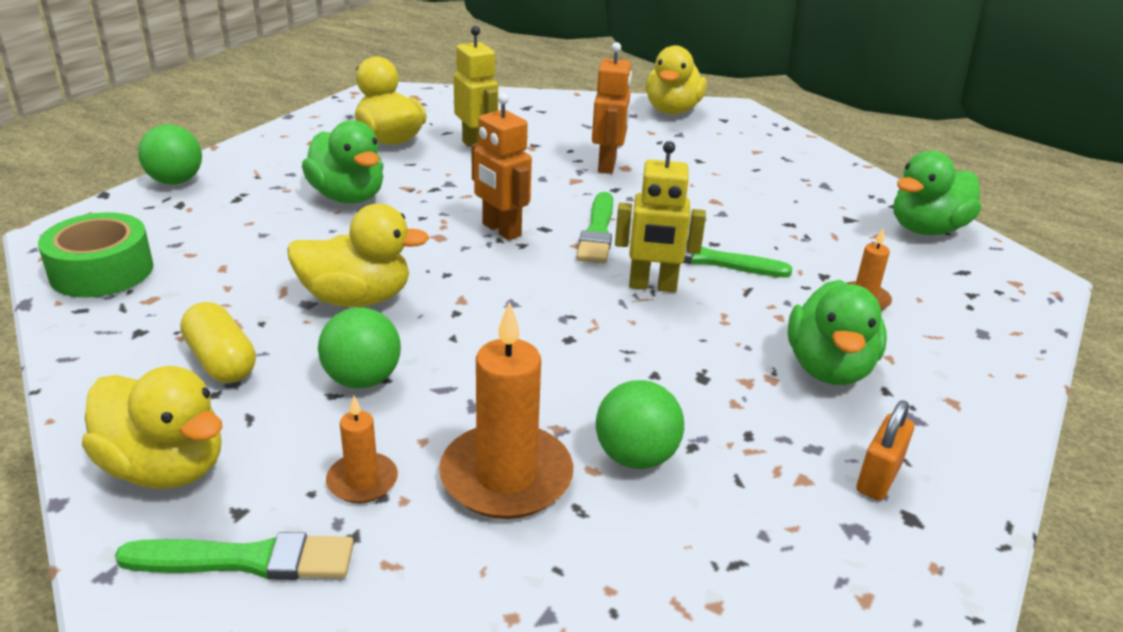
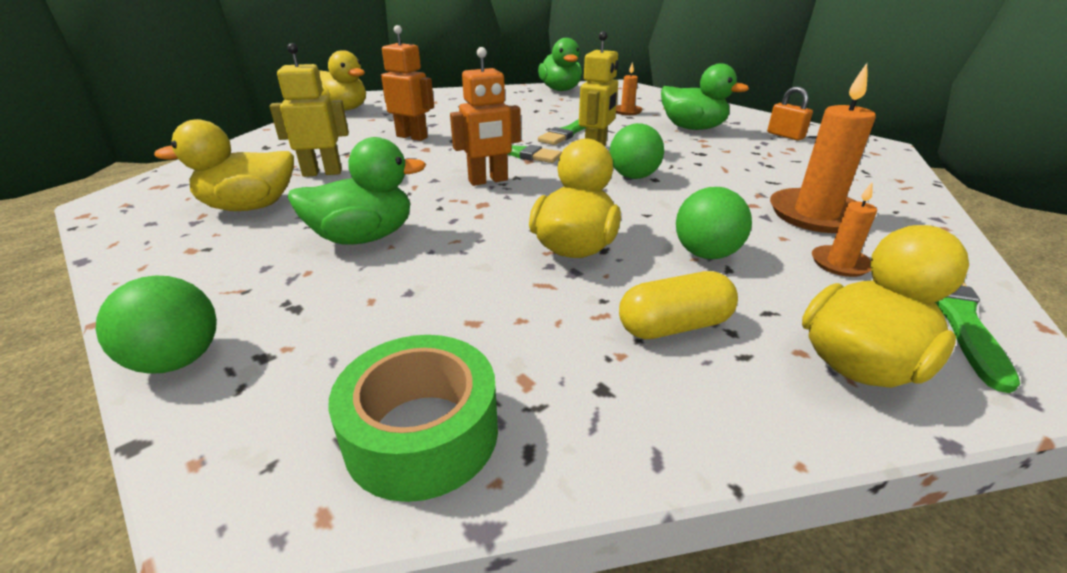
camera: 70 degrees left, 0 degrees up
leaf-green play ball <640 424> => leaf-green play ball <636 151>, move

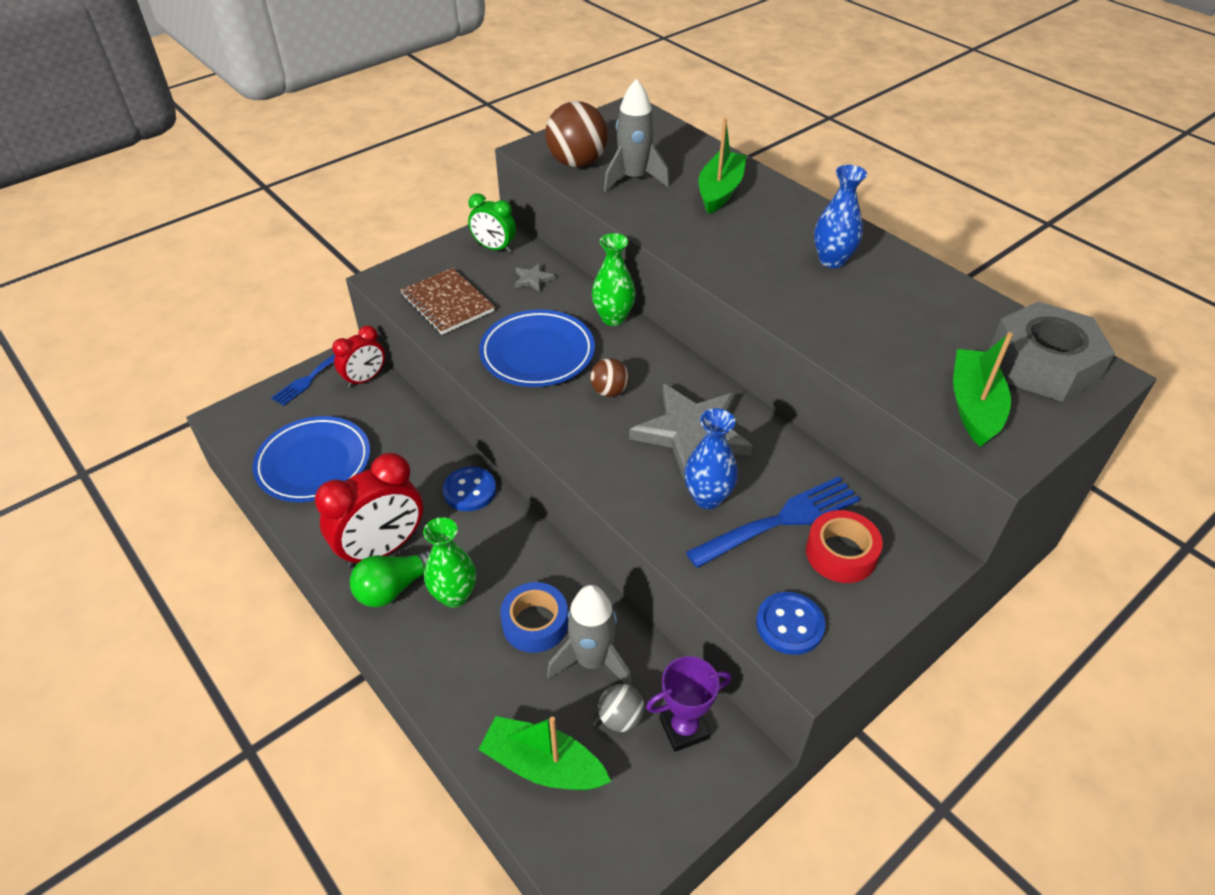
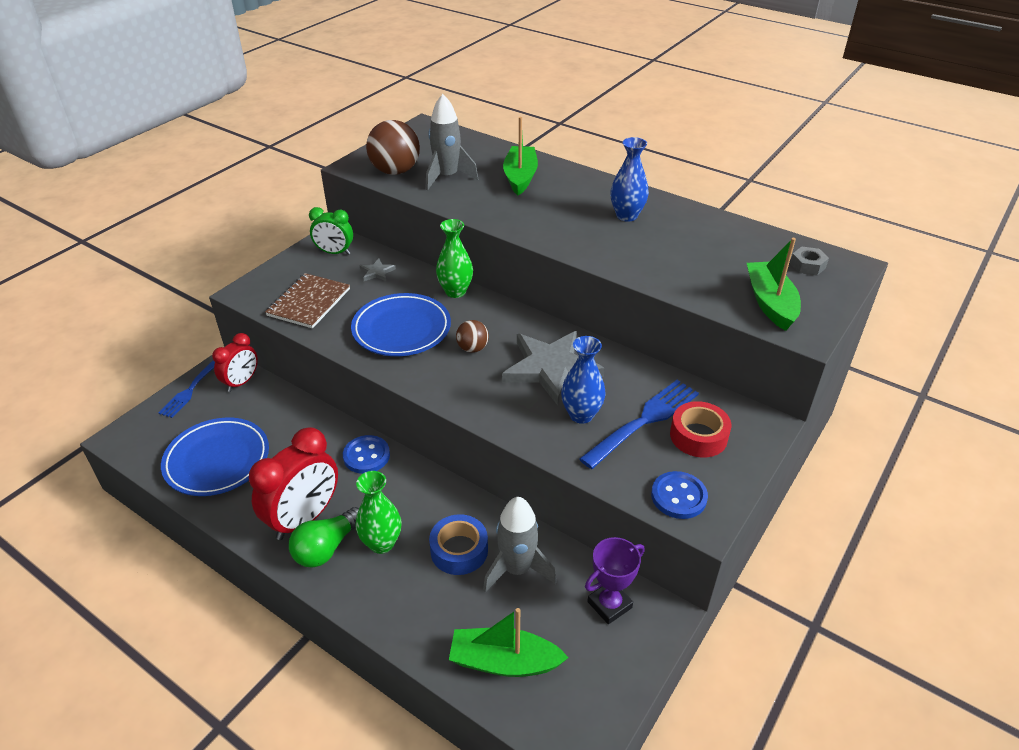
camera: 15 degrees left, 5 degrees down
dark brown notepad <447 301> => dark brown notepad <307 300>, 75 degrees clockwise
grey hex nut <1052 351> => grey hex nut <809 261>, x0.42
grey play ball <621 708> => nothing

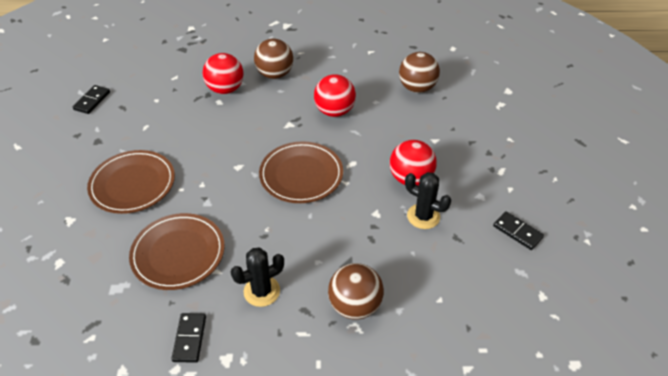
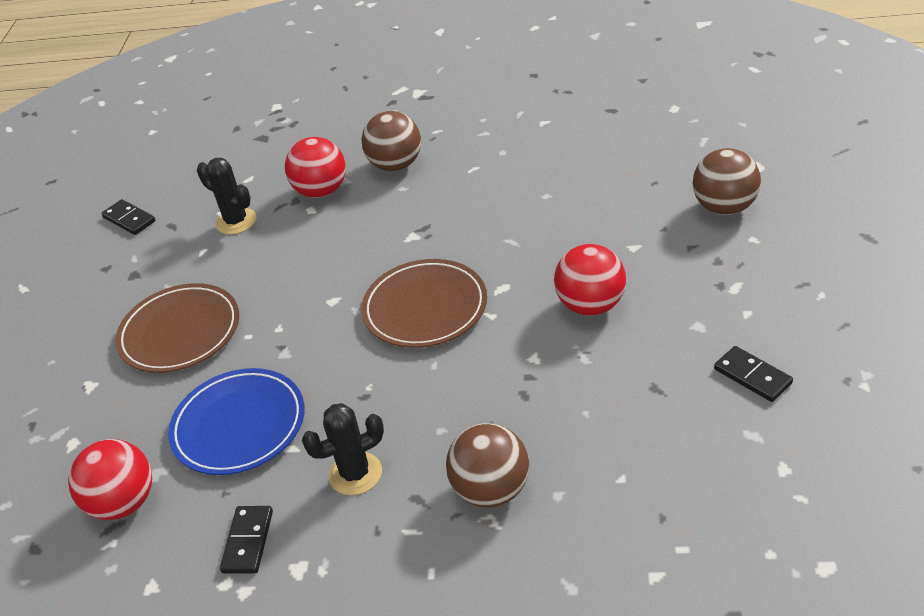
camera: 10 degrees right, 5 degrees down
dark brown play ball <419 72> => dark brown play ball <727 181>, move
crimson play ball <335 95> => crimson play ball <110 479>, move
ebony domino piece <91 99> => ebony domino piece <128 217>, 75 degrees counterclockwise
ebony cactus <428 200> => ebony cactus <227 196>, move
dark brown flat dish <177 251> => royal blue flat dish <236 421>

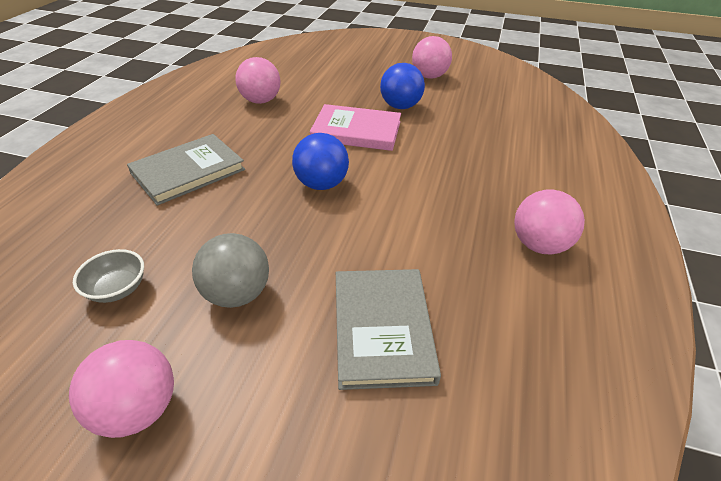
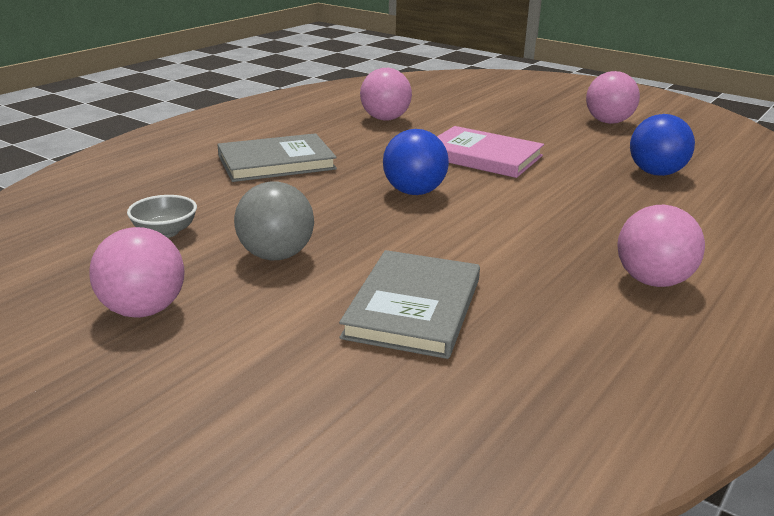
camera: 20 degrees right, 15 degrees down
royal blue play ball <402 86> => royal blue play ball <662 145>, move

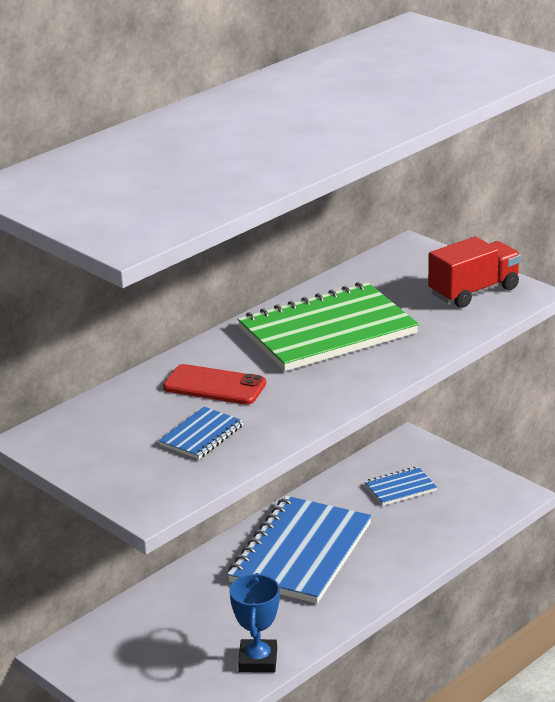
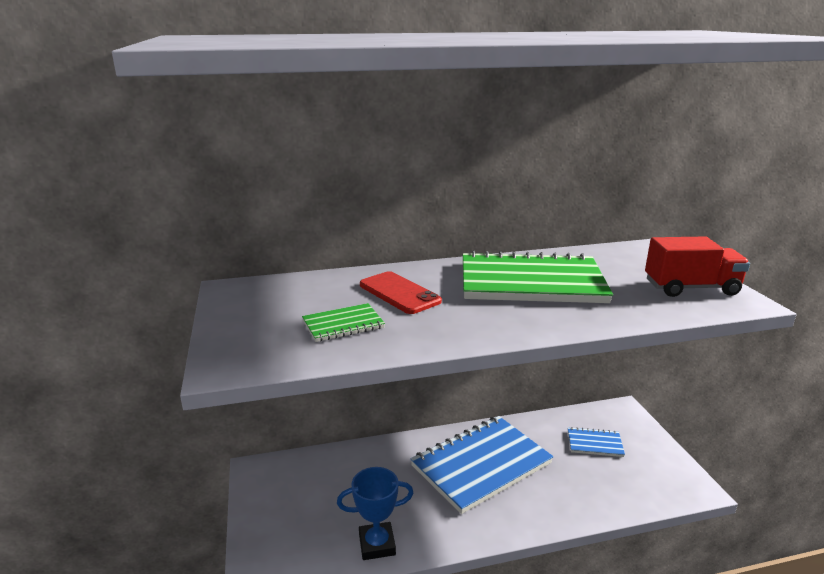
camera: 30 degrees right, 5 degrees down
royal blue notepad <201 433> => leaf-green notepad <343 322>
royal blue award cup <254 623> => royal blue award cup <375 513>, 45 degrees clockwise

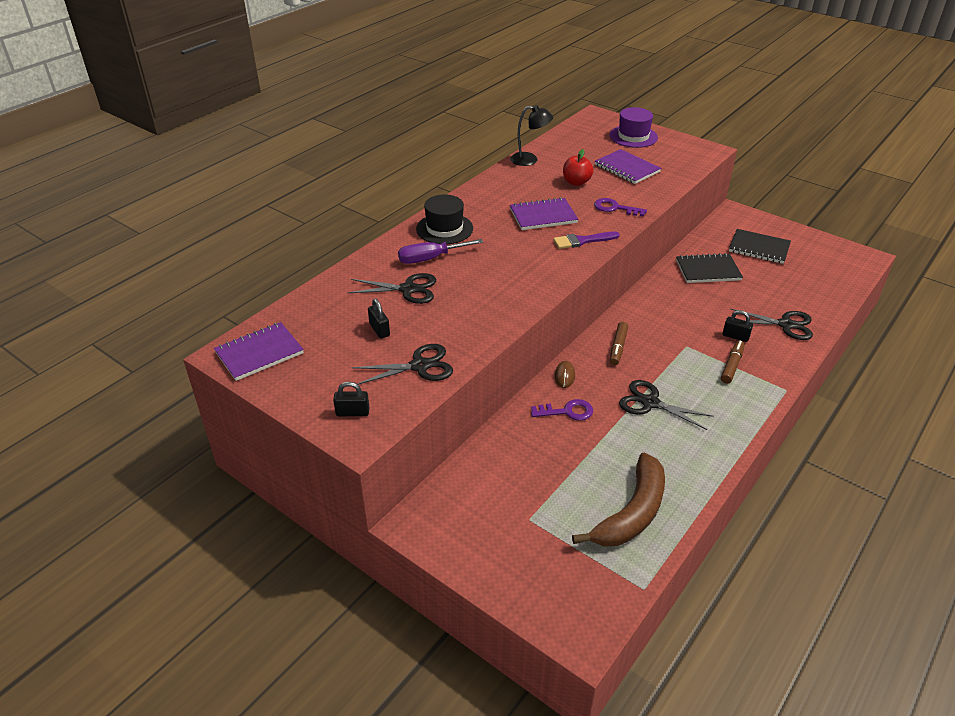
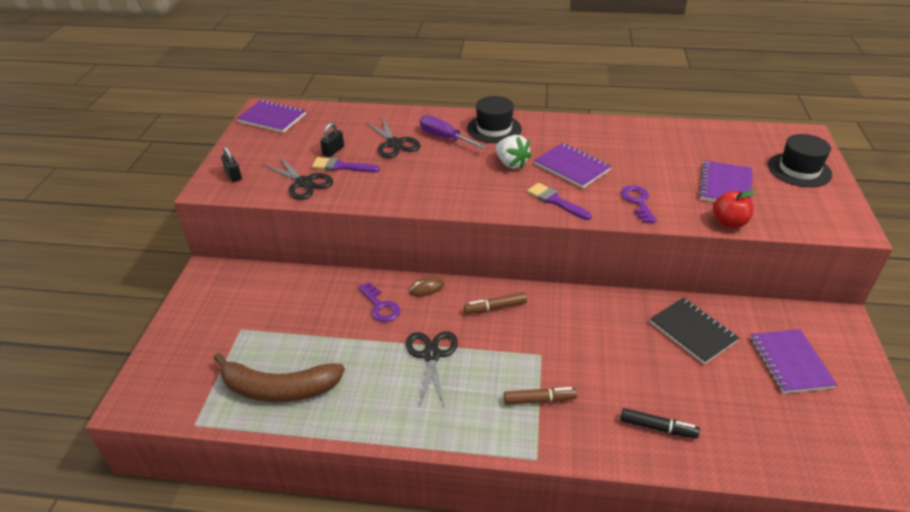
camera: 60 degrees right, 0 degrees up
ebony reading lamp <531 135> => nothing
royal purple top hat <633 127> => ebony top hat <800 160>
crimson apple fruit <578 167> => crimson apple fruit <734 209>, move
ebony notepad <760 246> => royal purple notepad <793 361>
ebony shears <772 324> => ebony felt pen <660 423>
ebony lock <737 326> => nothing
nothing => snow-white berry <514 152>
nothing => royal purple paintbrush <346 164>

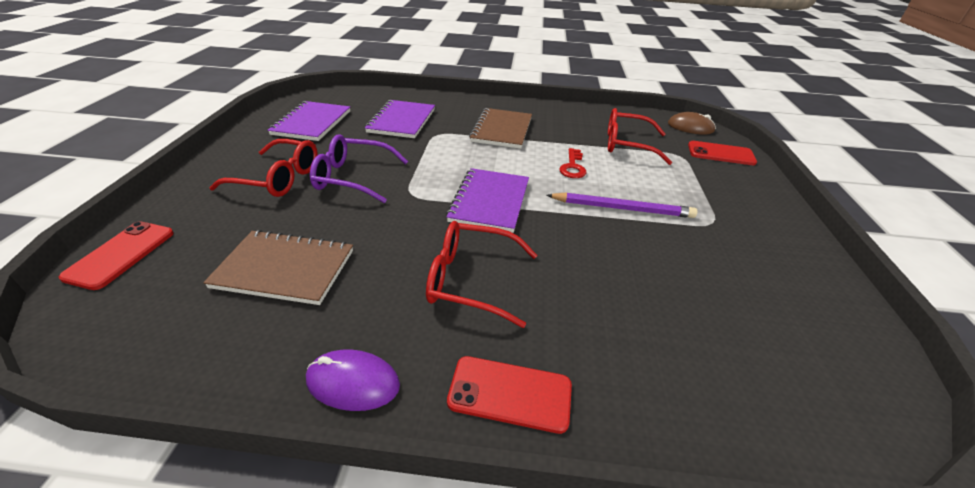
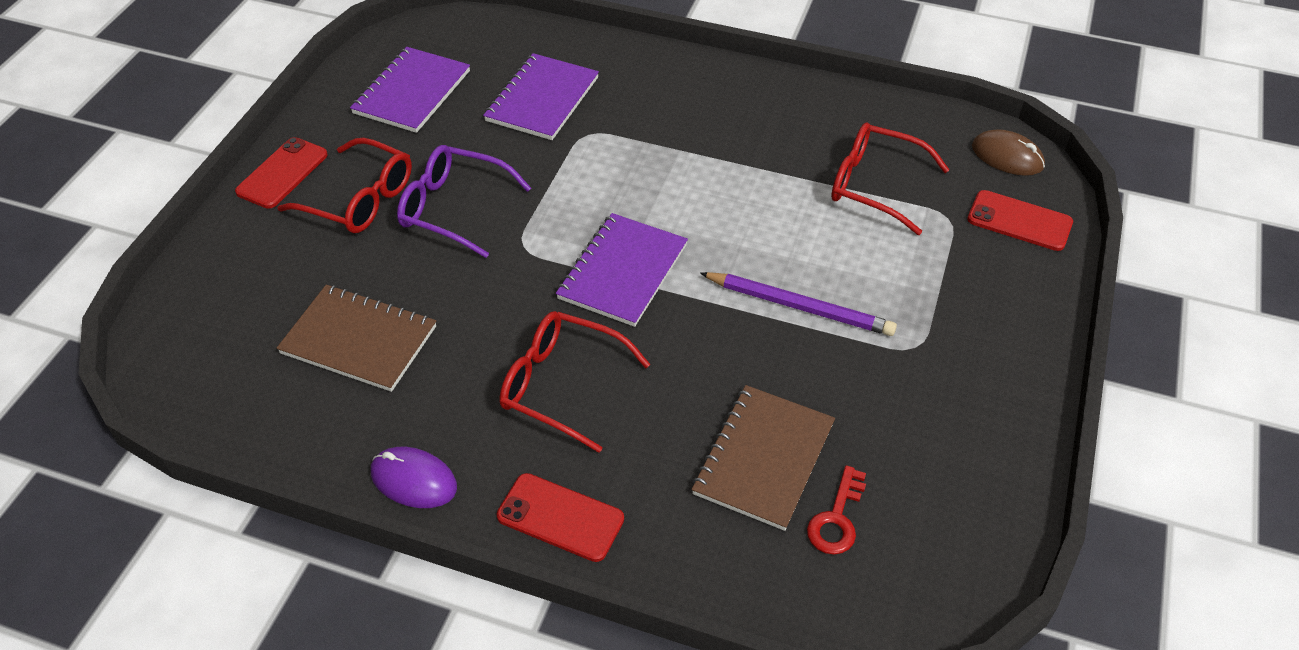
camera: 15 degrees right, 10 degrees up
dark brown notepad <500 128> => dark brown notepad <763 458>, move
crimson door key <572 163> => crimson door key <836 510>, move
crimson phone <116 255> => crimson phone <281 173>, move

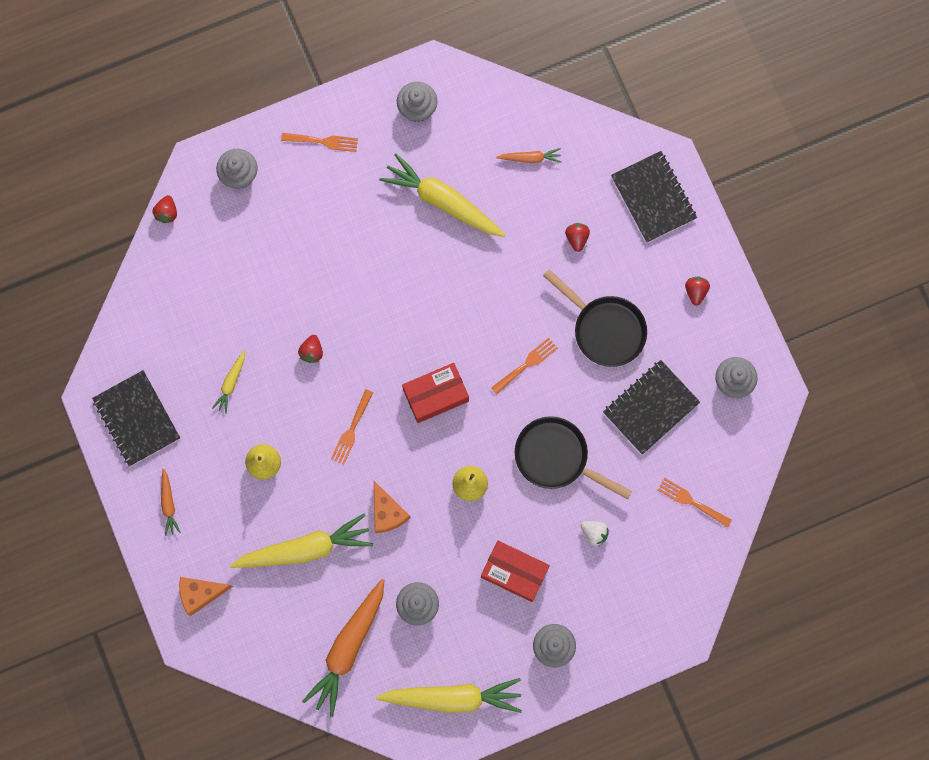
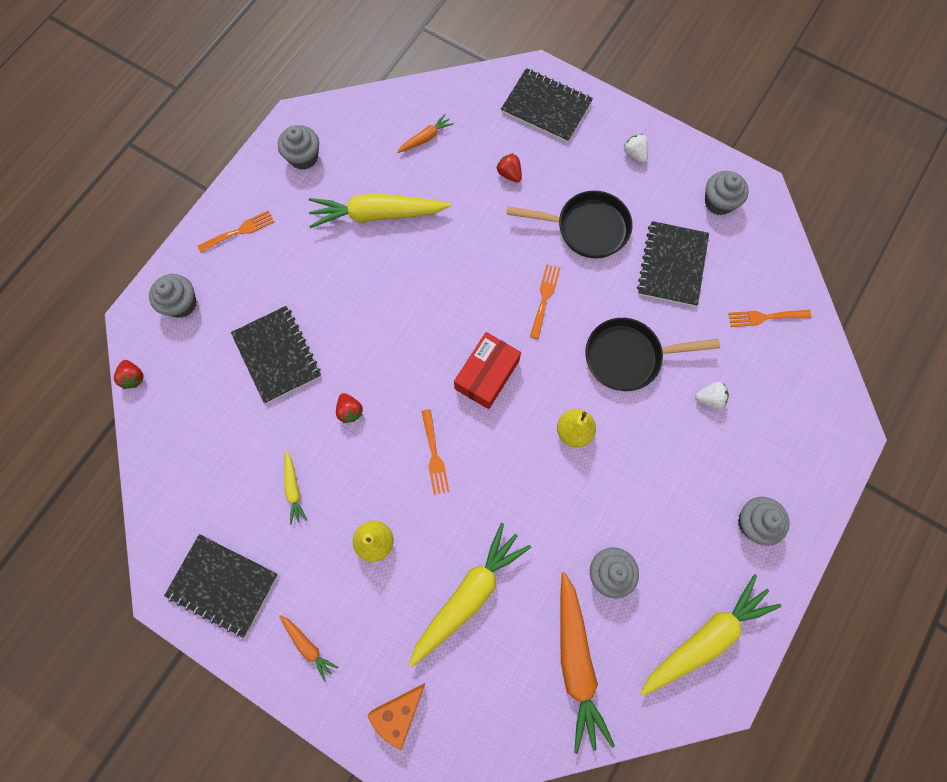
camera: 35 degrees left, 5 degrees down
crimson berry <697 291> => snow-white berry <635 148>
orange-coloured cheese <392 507> => nothing
crimson parcel <515 571> => nothing
nothing => ebony notepad <276 355>

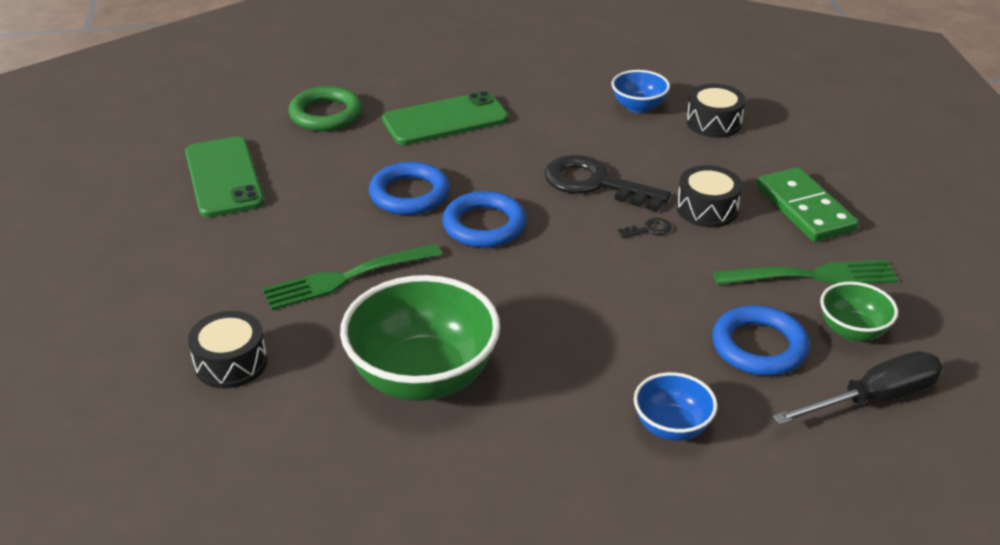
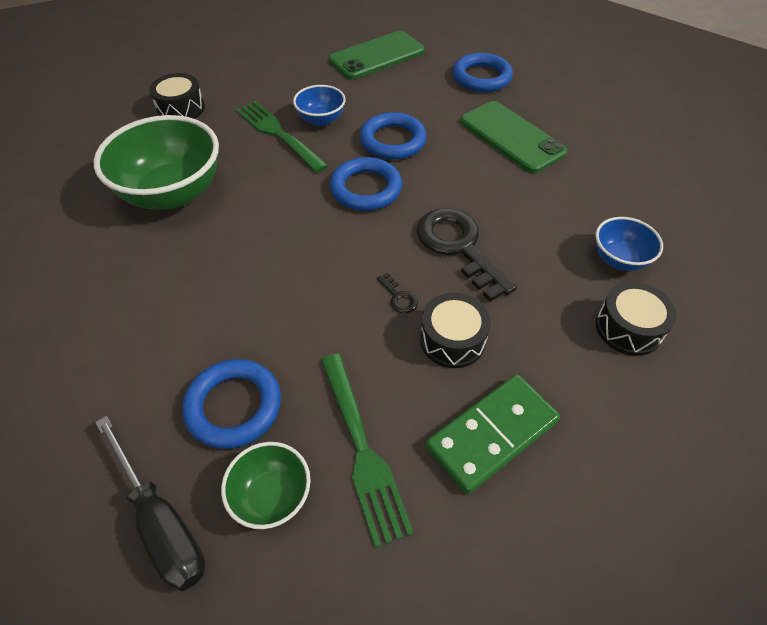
camera: 75 degrees right, 15 degrees up
leaf-green torus <325 108> => royal blue torus <483 72>
ebony door key <607 183> => ebony door key <467 255>, 45 degrees counterclockwise
royal blue serving bowl <676 406> => royal blue serving bowl <319 105>, move

